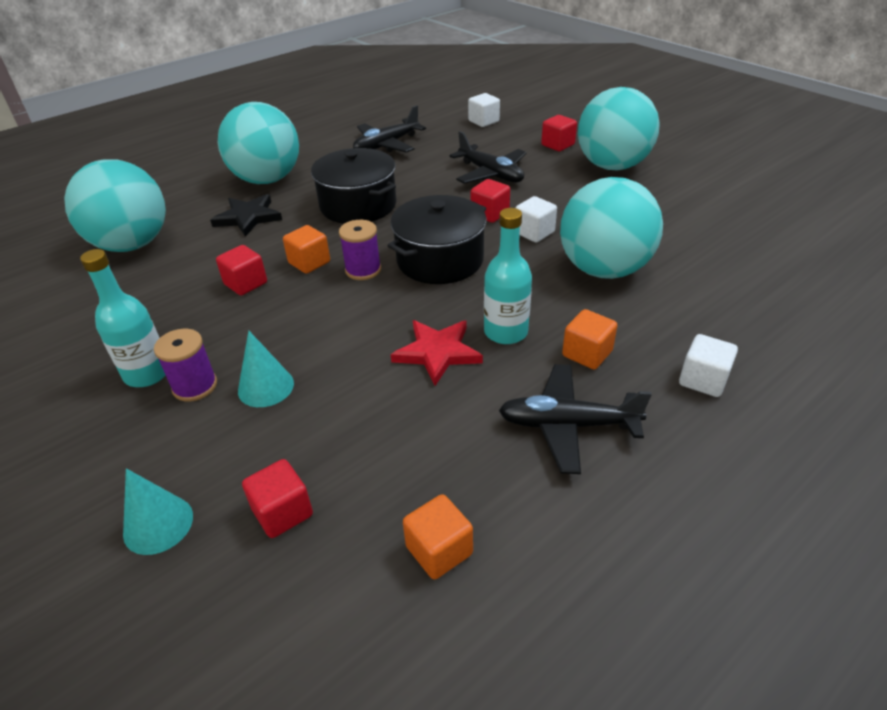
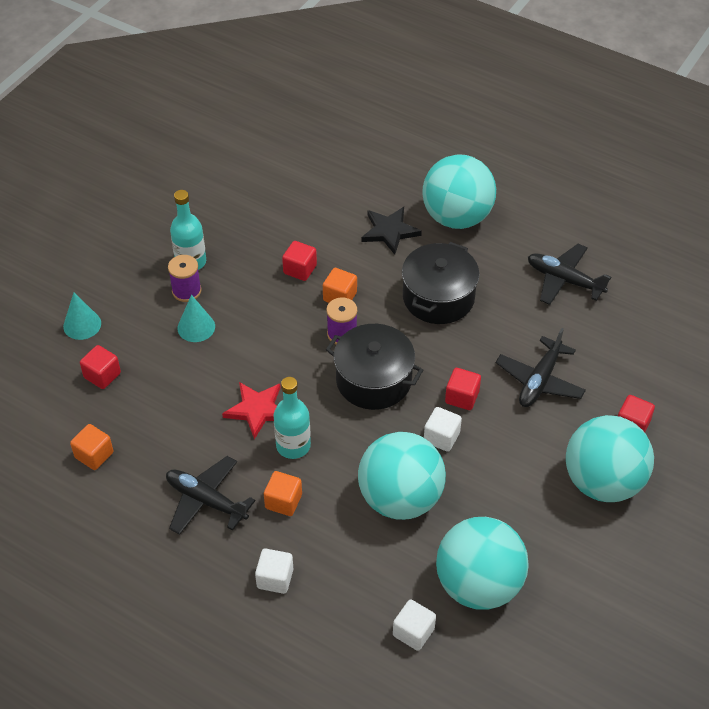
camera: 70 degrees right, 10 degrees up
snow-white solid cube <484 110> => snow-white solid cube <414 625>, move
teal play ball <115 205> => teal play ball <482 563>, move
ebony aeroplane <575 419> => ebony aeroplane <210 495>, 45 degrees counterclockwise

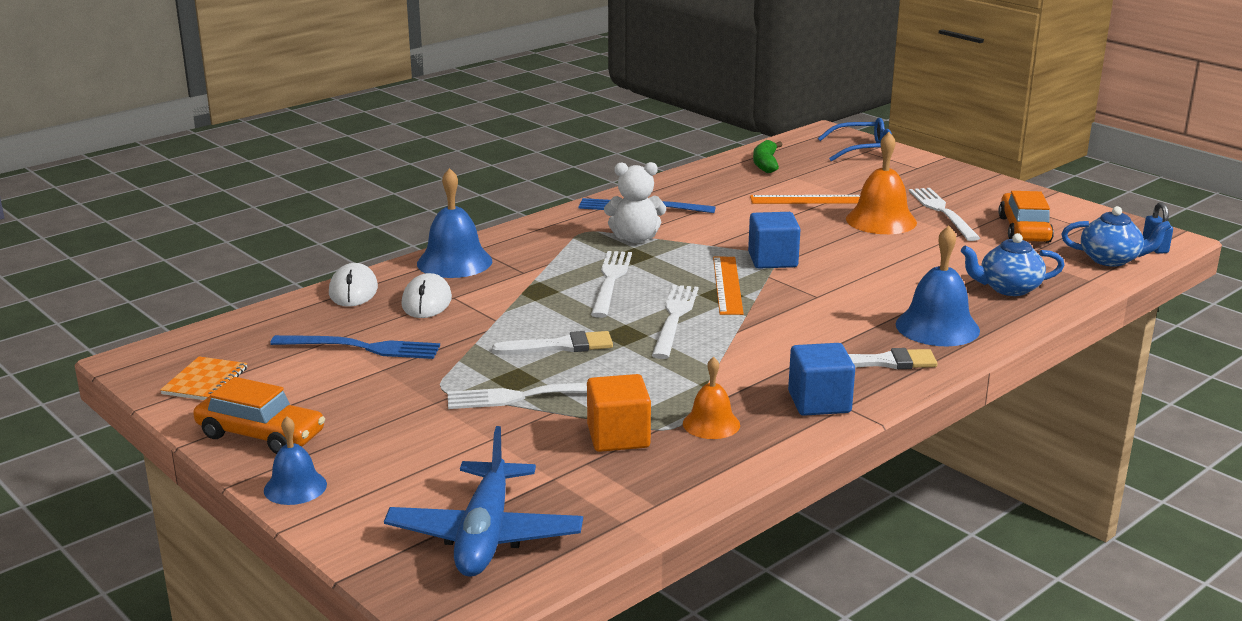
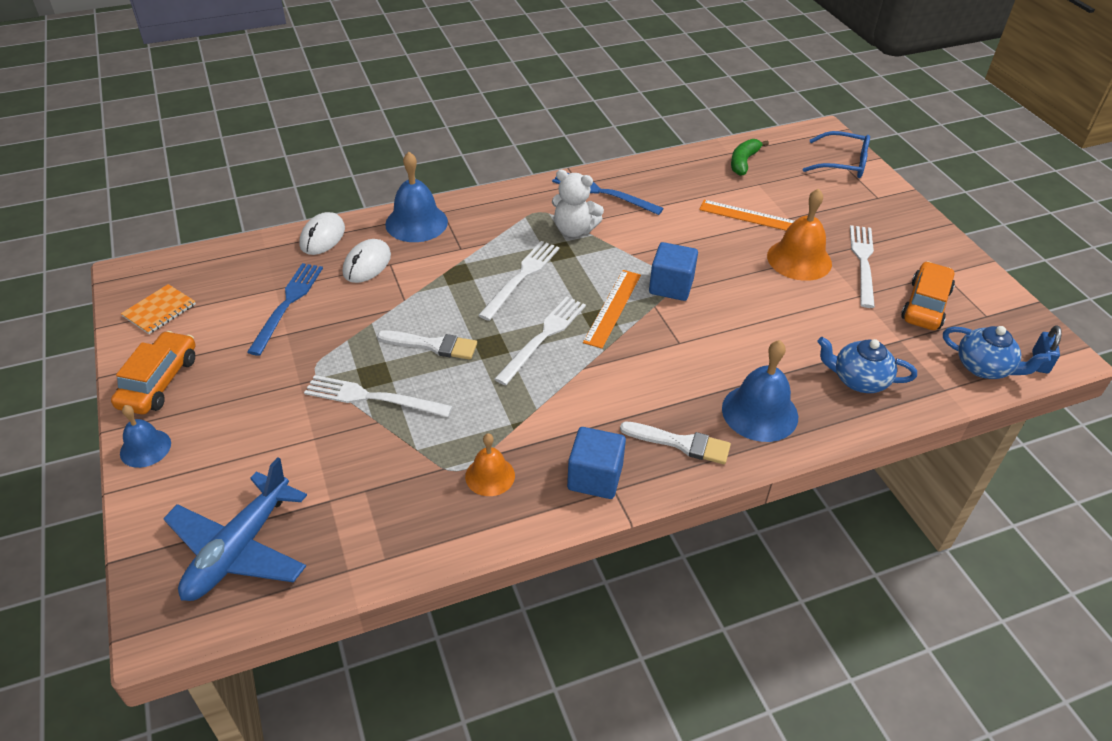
camera: 20 degrees right, 20 degrees up
royal blue dinner fork <355 347> => royal blue dinner fork <285 309>, 105 degrees counterclockwise
orange-coloured solid cube <619 413> => nothing
orange-coloured car <259 415> => orange-coloured car <153 372>, 120 degrees counterclockwise

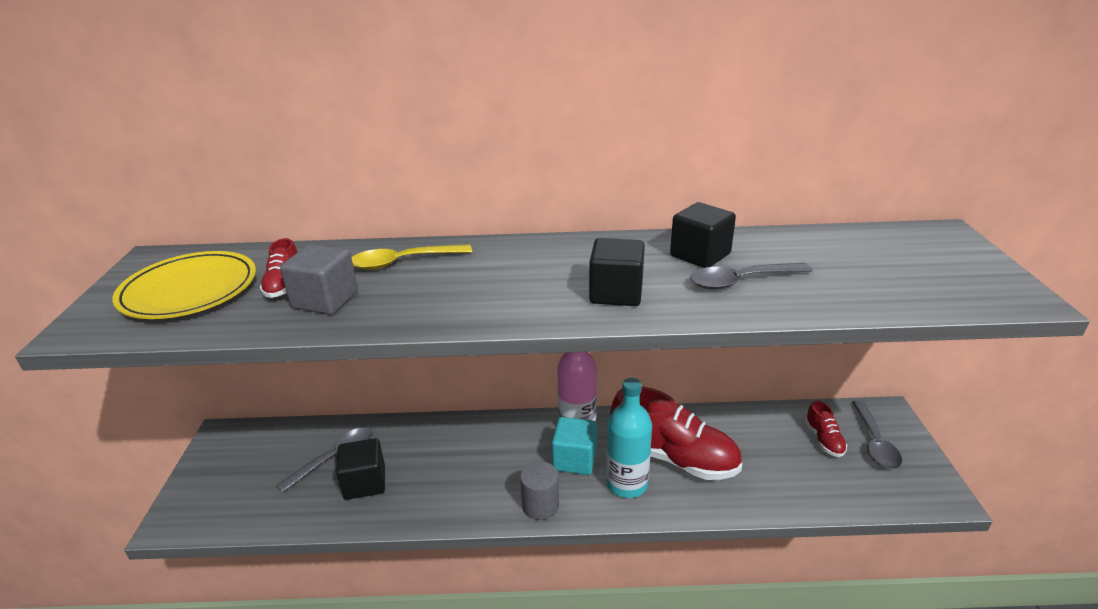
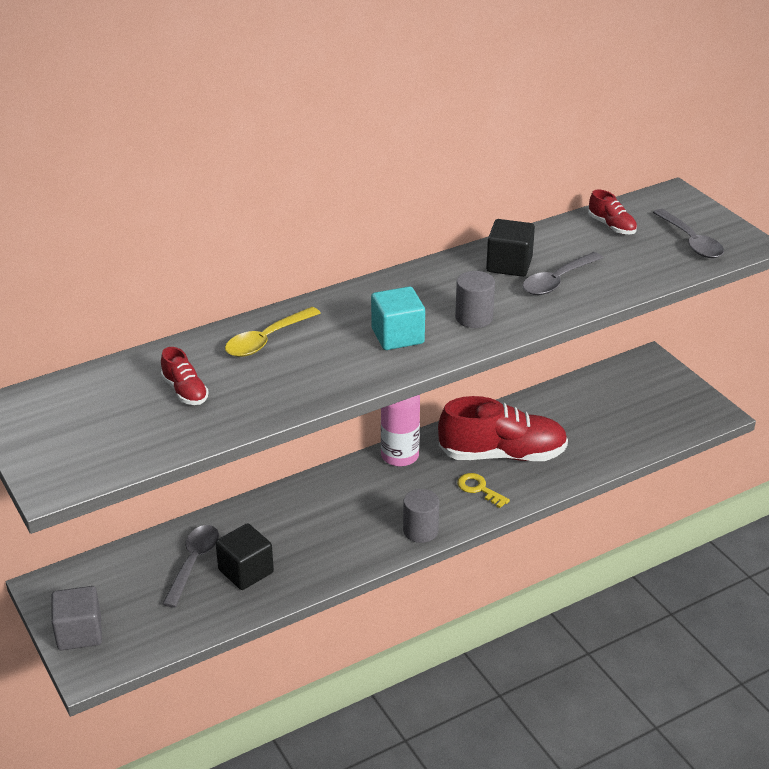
camera: 30 degrees left, 5 degrees up
ebony solid cube <617 272> => grey cylinder shape <475 299>
grey solid cube <319 279> => grey solid cube <76 618>, move
bright yellow flat dish <184 285> => nothing
teal drink bottle <629 438> => bright yellow door key <483 490>
grey spoon <877 435> => grey spoon <688 233>, move
crimson lace-up shoe <826 429> => crimson lace-up shoe <612 212>, move
teal solid cube <574 446> => teal solid cube <398 318>, move

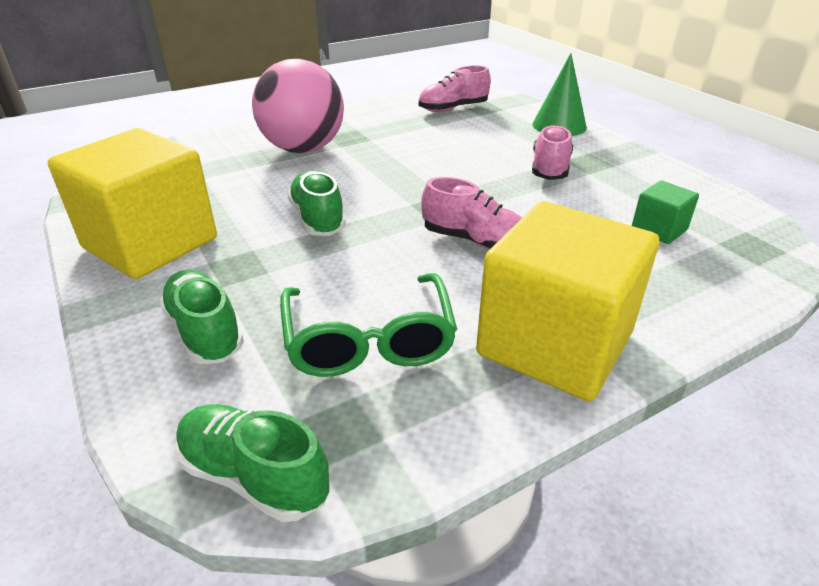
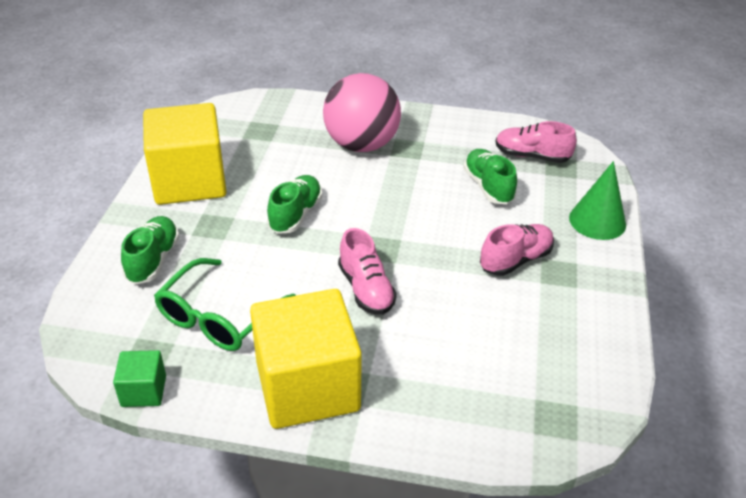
camera: 40 degrees right, 5 degrees up
leaf-green solid cube <665 212> => leaf-green solid cube <139 378>, move
leaf-green lace-up shoe <252 463> => leaf-green lace-up shoe <490 176>, move

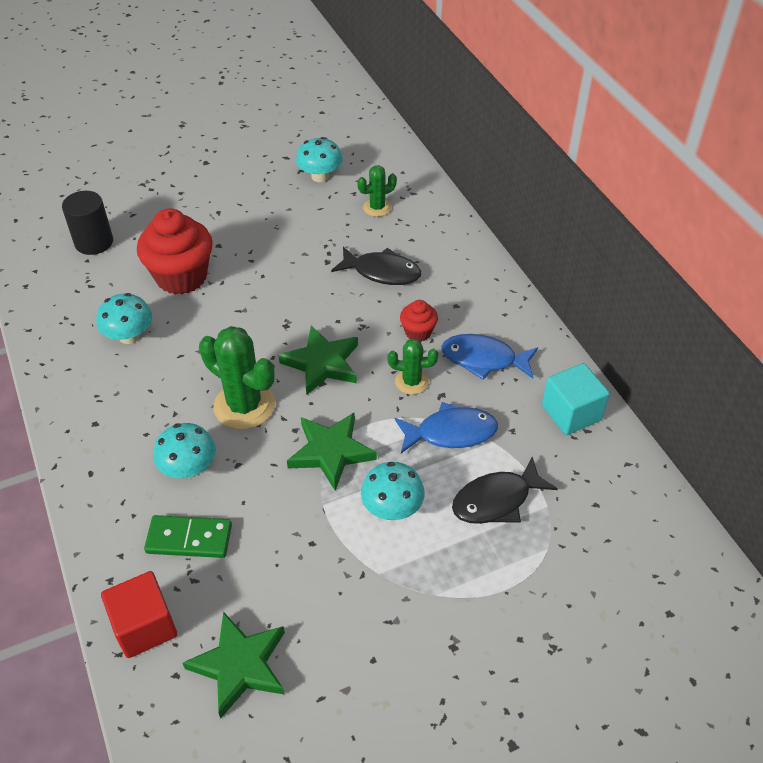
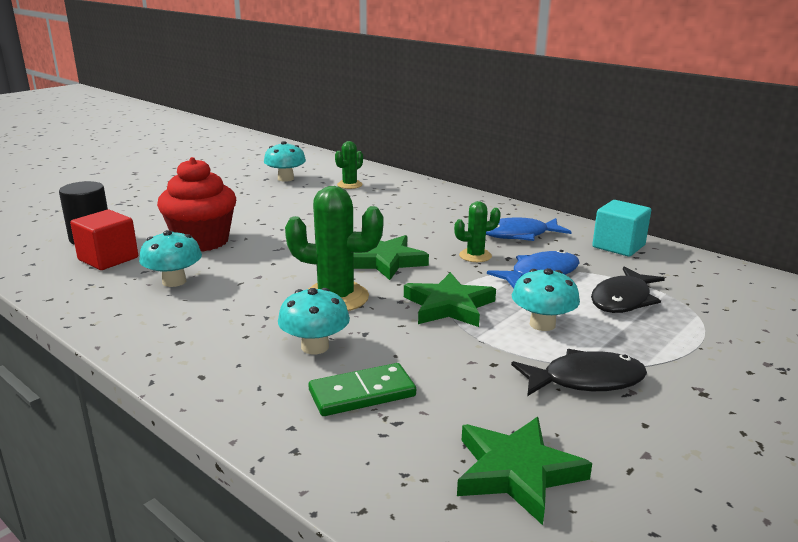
camera: 25 degrees left, 25 degrees down
ebony fish figure <376 266> => ebony fish figure <579 372>, move
crimson fairy cake <419 321> => nothing
crimson solid cube <139 614> => crimson solid cube <104 240>, move

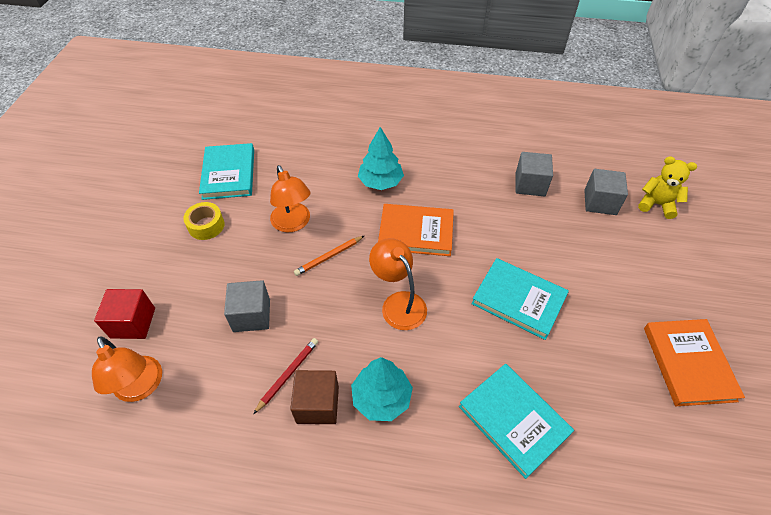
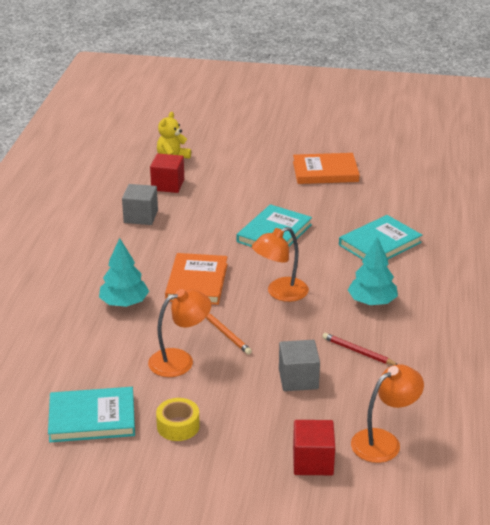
camera: 90 degrees left, 20 degrees down
grey solid cube <606 192> => crimson solid cube <167 173>
dark brown solid cube <314 397> => nothing

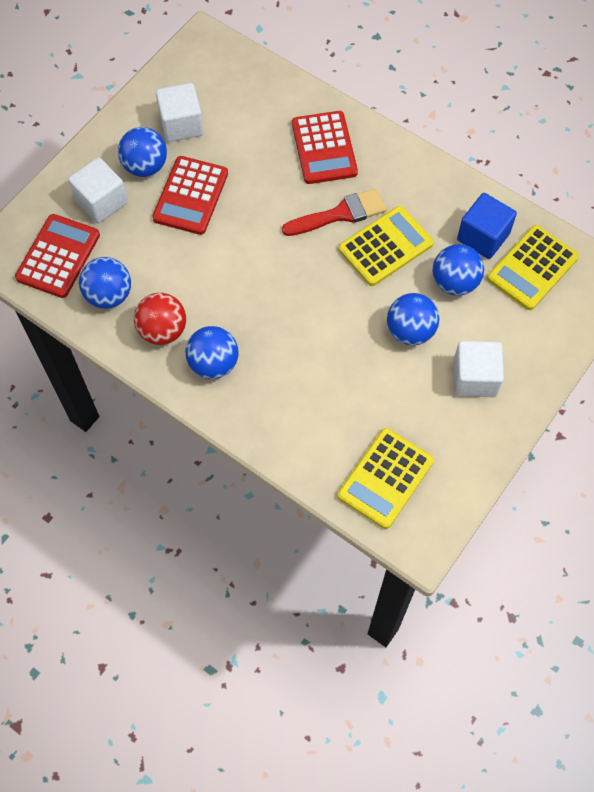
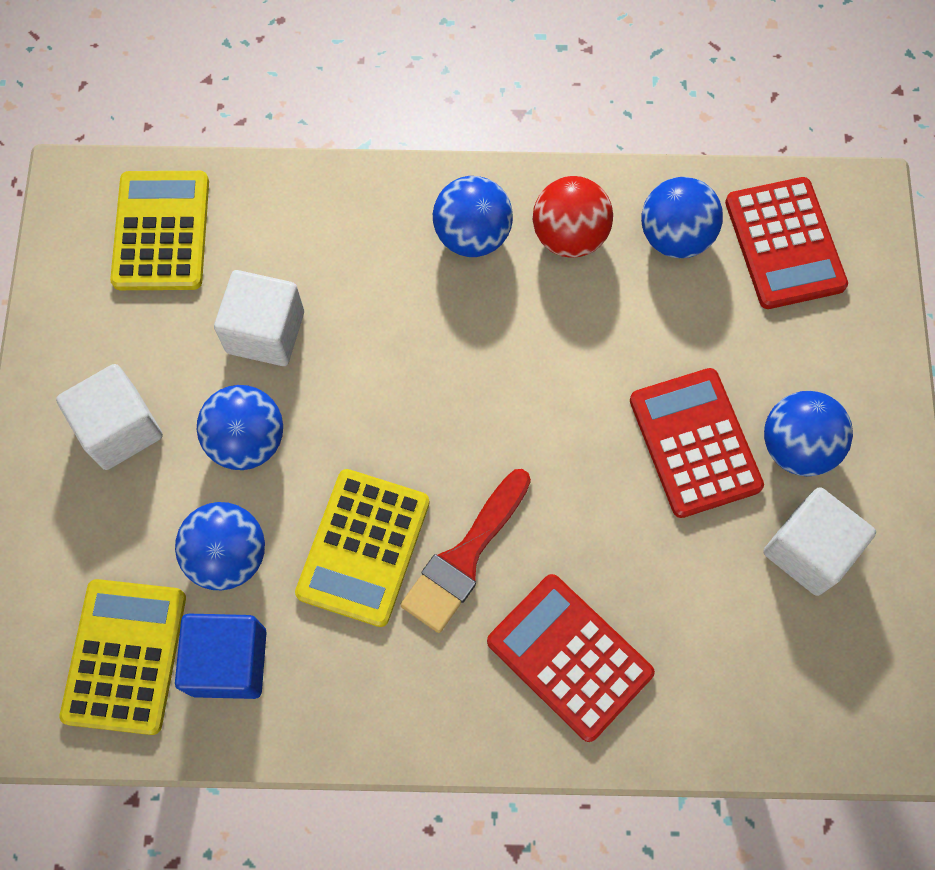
camera: 145 degrees right, 5 degrees up
snow-white solid cube <98 190> => snow-white solid cube <259 318>, move

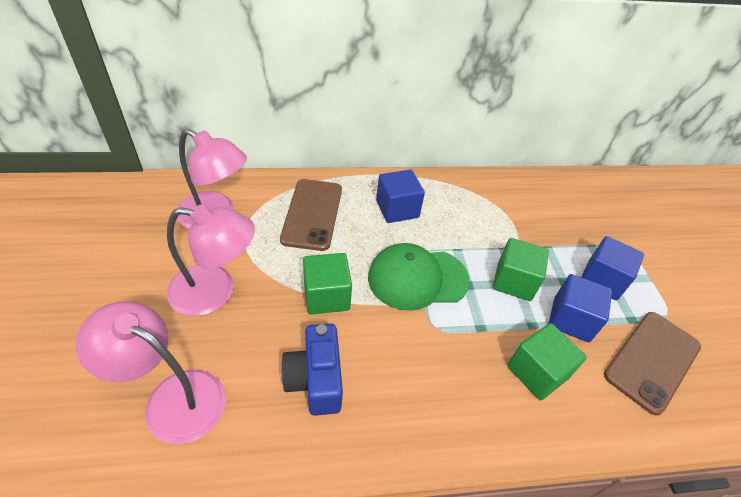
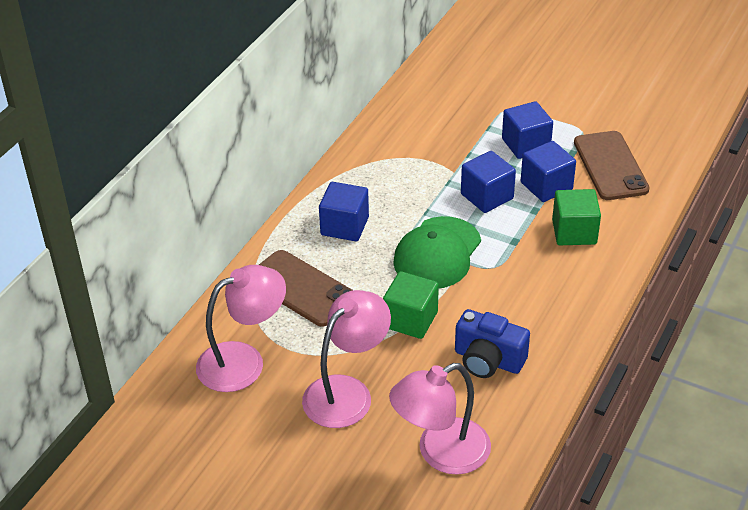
camera: 50 degrees left, 5 degrees down
leaf-green solid cube <521 269> => royal blue solid cube <488 182>

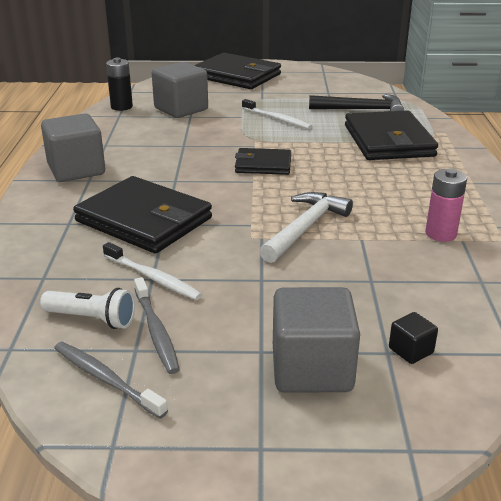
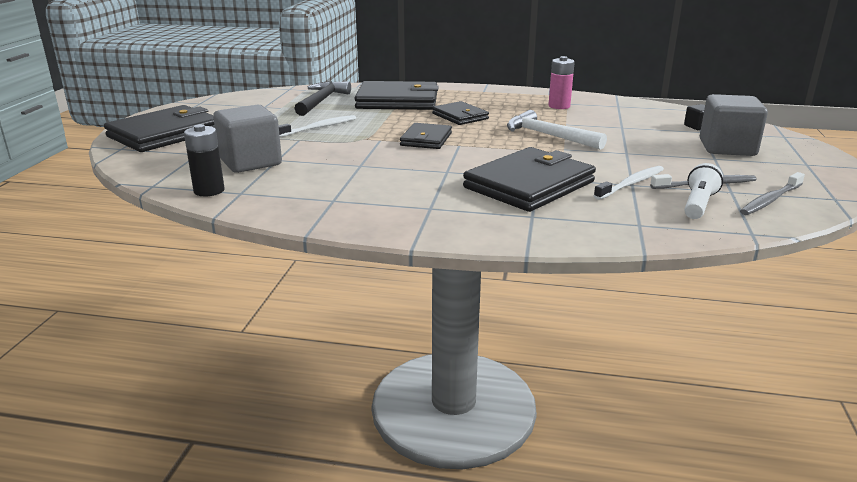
camera: 80 degrees left, 5 degrees down
grey solid cube <73 147> => nothing
nothing => ebony wallet <460 113>

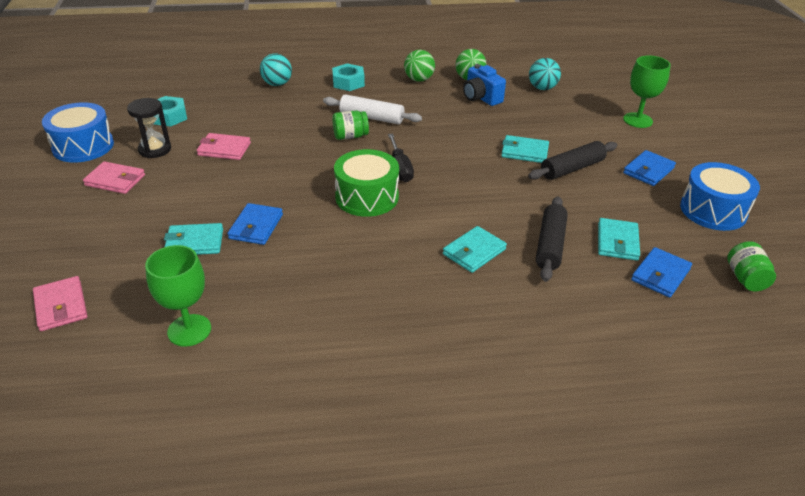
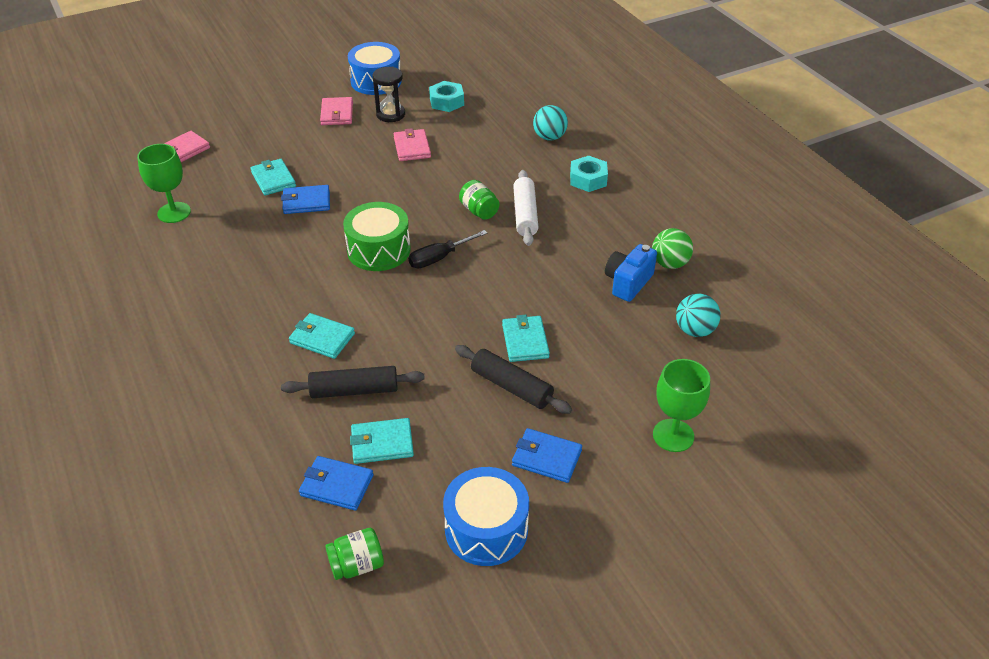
camera: 70 degrees right, 5 degrees up
leaf-green play ball <419 66> => nothing

